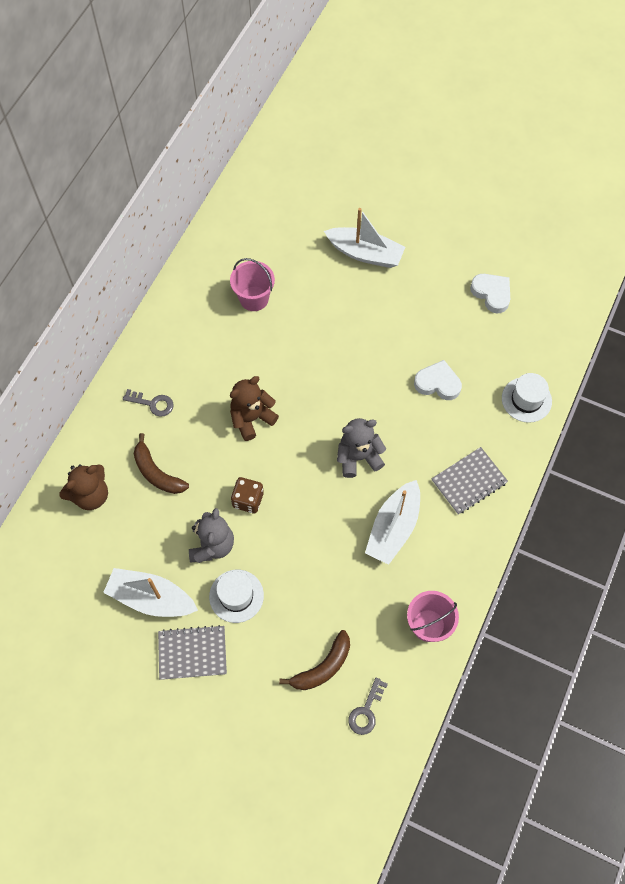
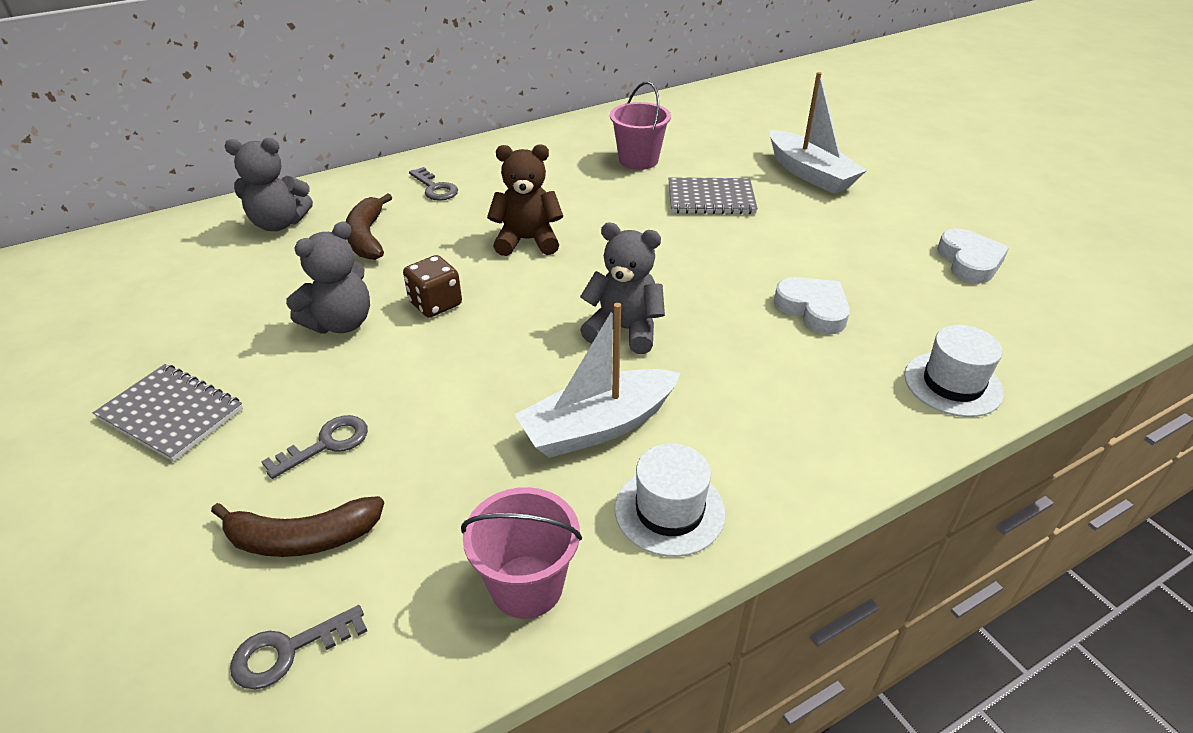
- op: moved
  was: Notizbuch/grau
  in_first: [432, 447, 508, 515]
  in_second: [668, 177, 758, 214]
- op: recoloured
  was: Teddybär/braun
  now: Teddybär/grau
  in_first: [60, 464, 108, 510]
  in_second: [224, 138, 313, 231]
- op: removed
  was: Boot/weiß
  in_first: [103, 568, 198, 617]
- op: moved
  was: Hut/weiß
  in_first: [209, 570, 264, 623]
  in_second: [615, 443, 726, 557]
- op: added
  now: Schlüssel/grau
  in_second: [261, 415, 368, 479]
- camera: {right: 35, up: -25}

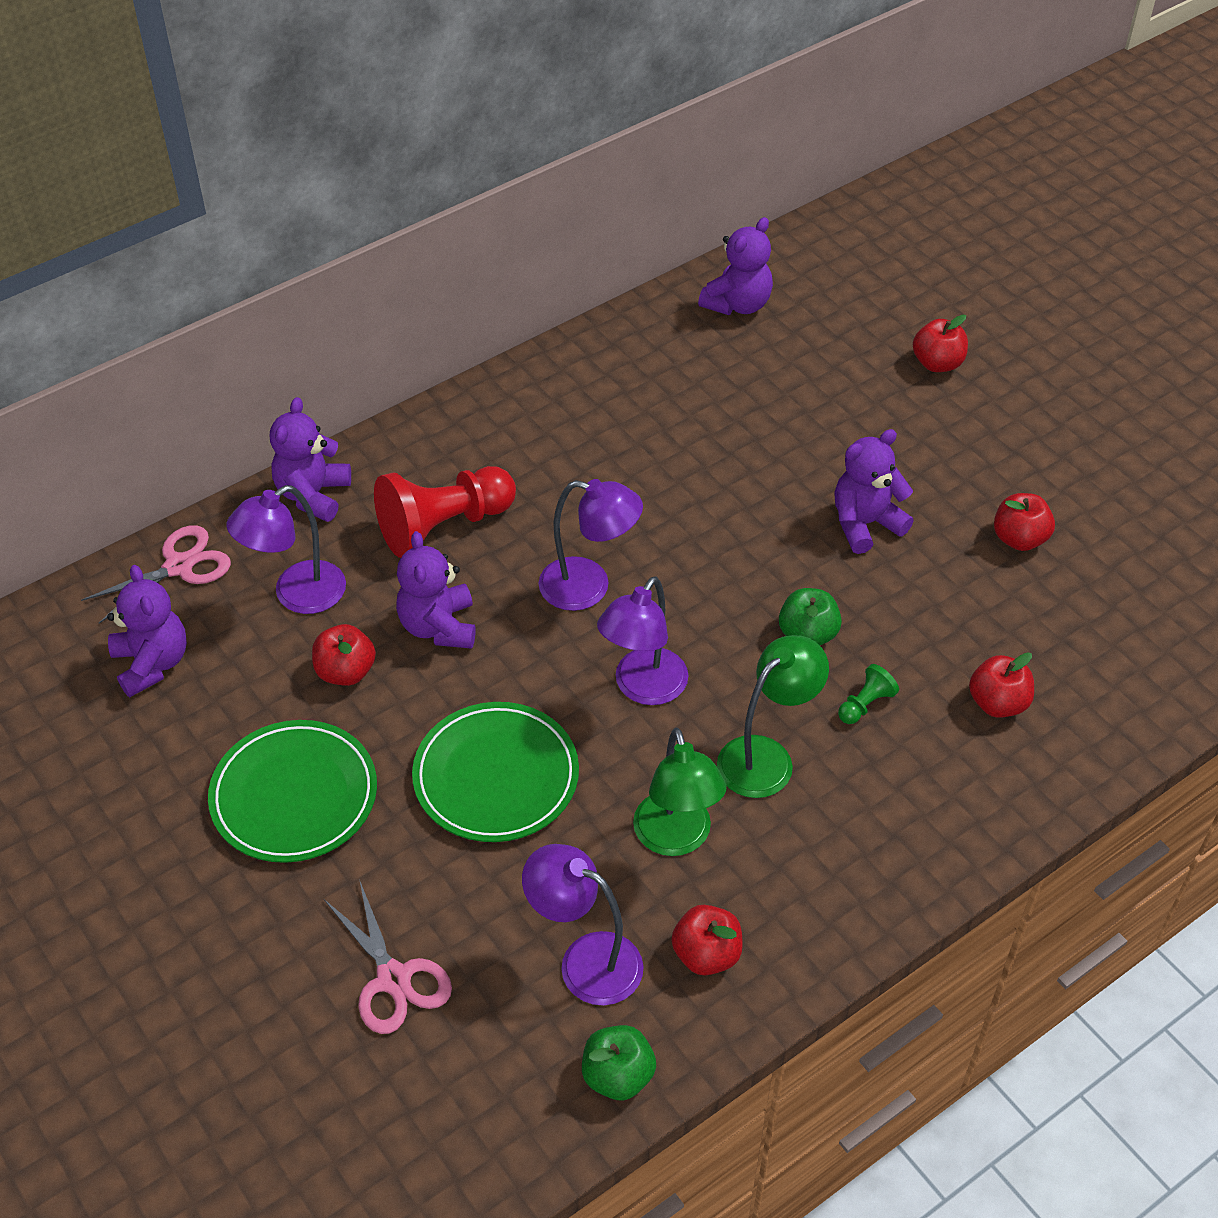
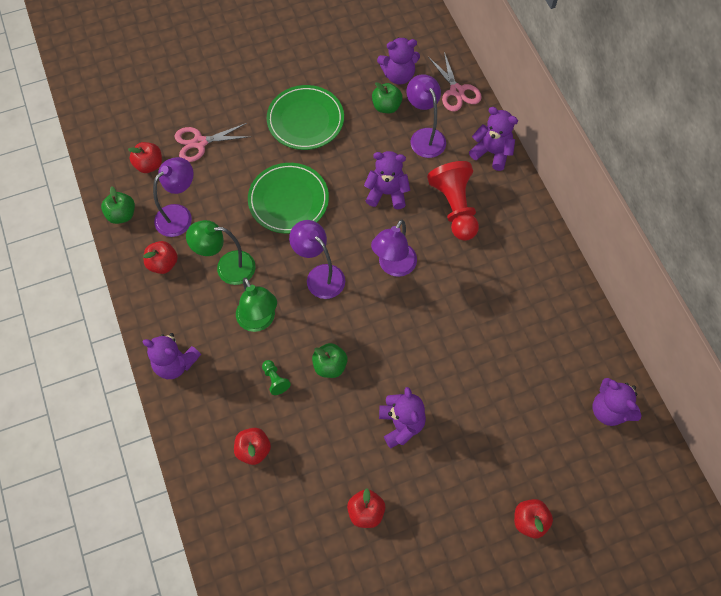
- op: moved
  was: Apfel/rot
  in_first: [312, 624, 376, 686]
  in_second: [128, 142, 162, 173]
- op: added
  now: Apfel/grün
  in_second: [372, 82, 403, 113]
- op: added
  now: Teddybär/lila
  in_second: [142, 333, 201, 379]
- camera: {right: 105, up: 15}

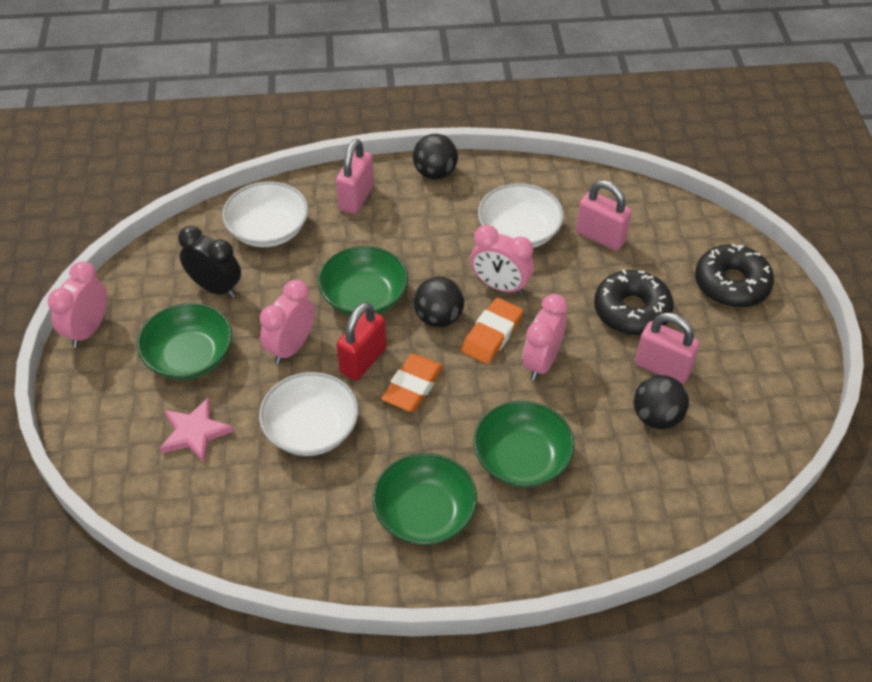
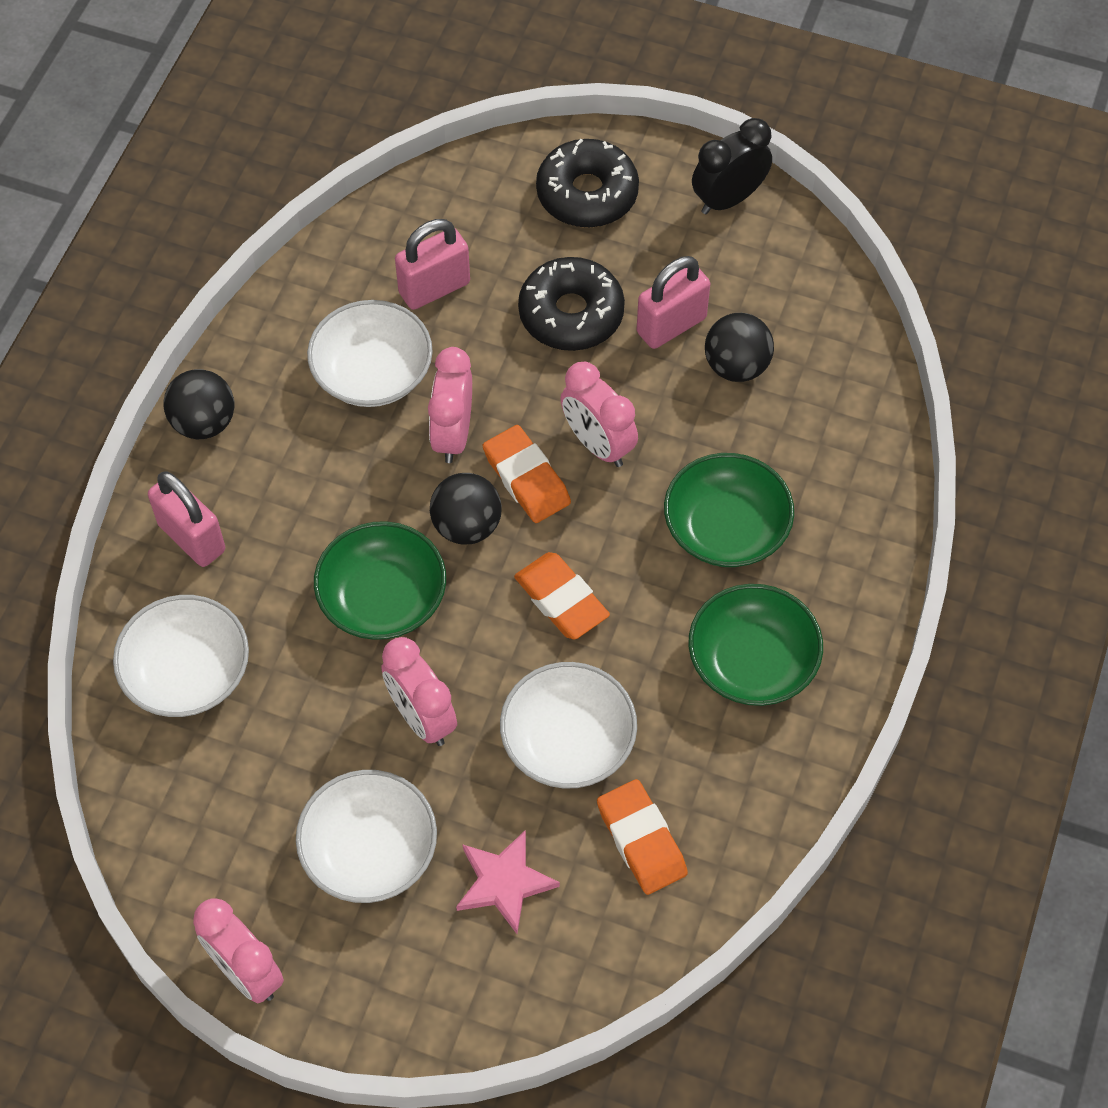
- op: turned
  was: Wecker/rosa
  in_first: [471, 225, 534, 295]
  in_second: [428, 347, 472, 463]
  clockwise: 135
- op: moved
  was: Wecker/schwarz
  in_first: [178, 226, 241, 298]
  in_second: [692, 118, 772, 215]
- op: removed
  was: Vorhängeschloss/rot
  in_first: [336, 302, 386, 381]
- op: recoloured
  was: Schüssel/grün
  now: Schüssel/weiß
  in_first: [137, 303, 232, 380]
  in_second: [296, 770, 437, 903]
- op: added
  now: Radiergummi/orange
  in_second: [597, 779, 688, 895]
- camera: {right: -65, up: 10}

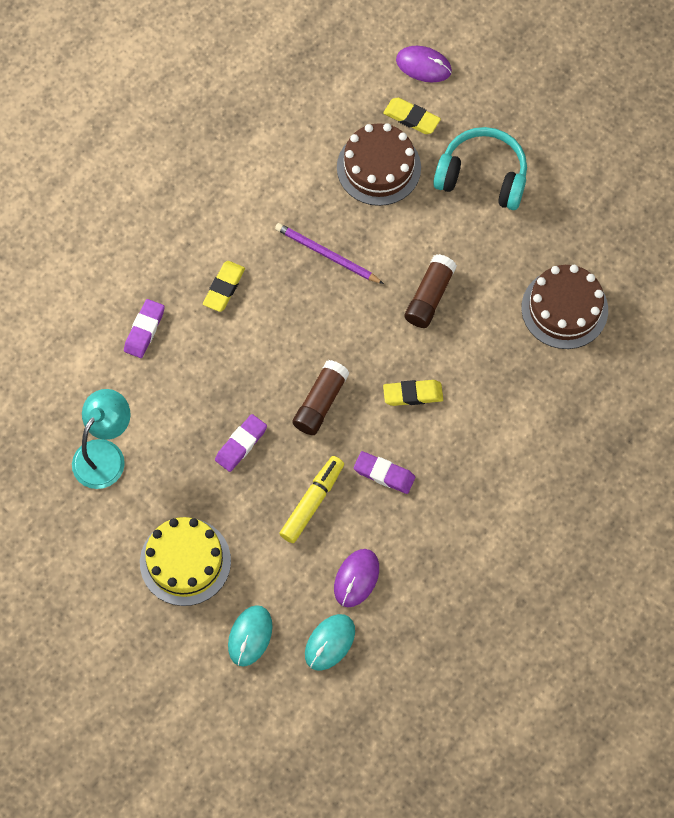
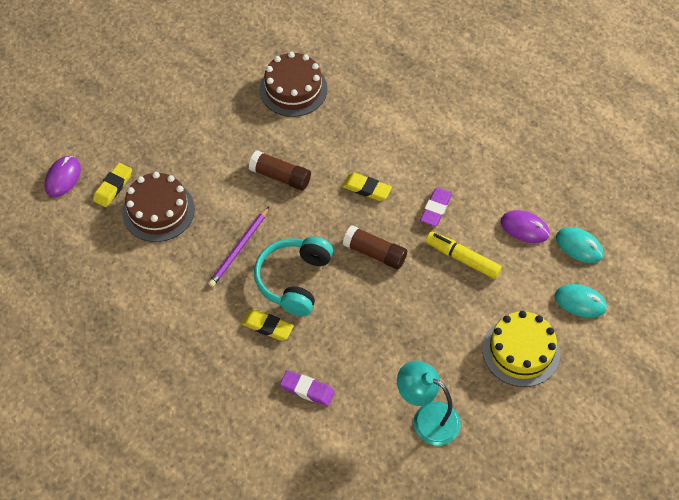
- op: moved
  was: Kopfhörer/türkis
  in_first: [433, 127, 527, 210]
  in_second: [254, 236, 333, 316]
- op: turned
  was: Radiergummi/gelb
  in_first: [383, 380, 443, 406]
  in_second: [342, 173, 392, 201]
  clockwise: -60
- op: removed
  was: Radiergummi/lila
  in_first: [215, 414, 267, 472]
- camera: {right: -90, up: -10}

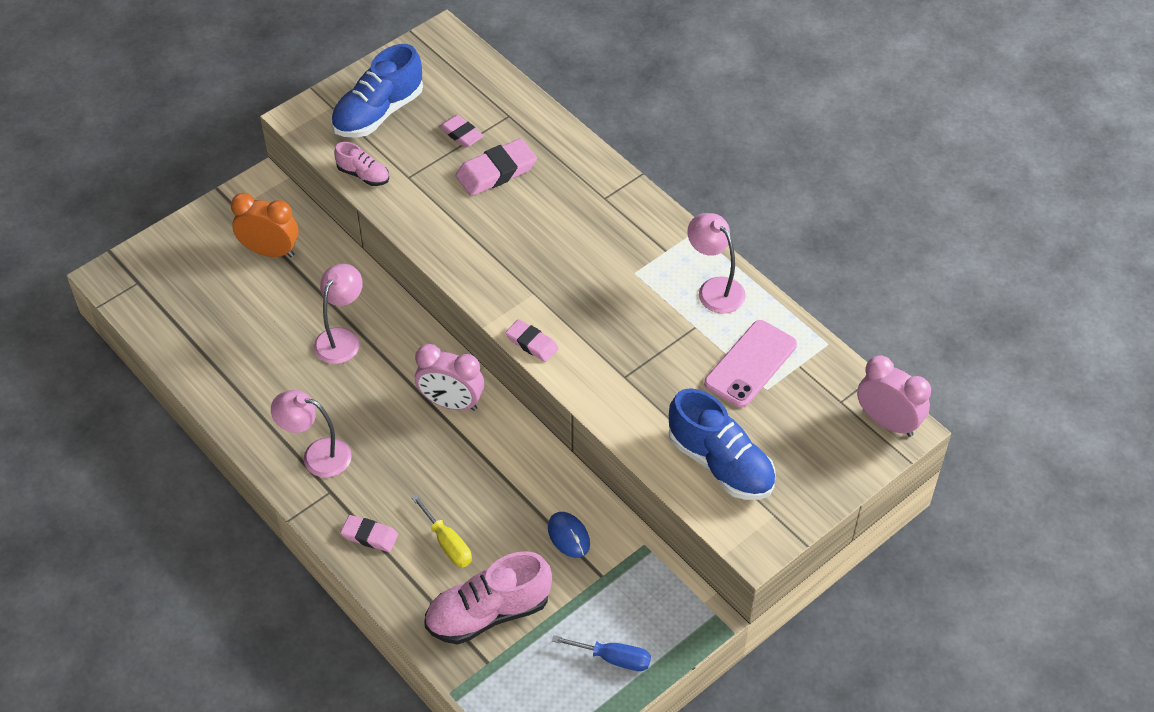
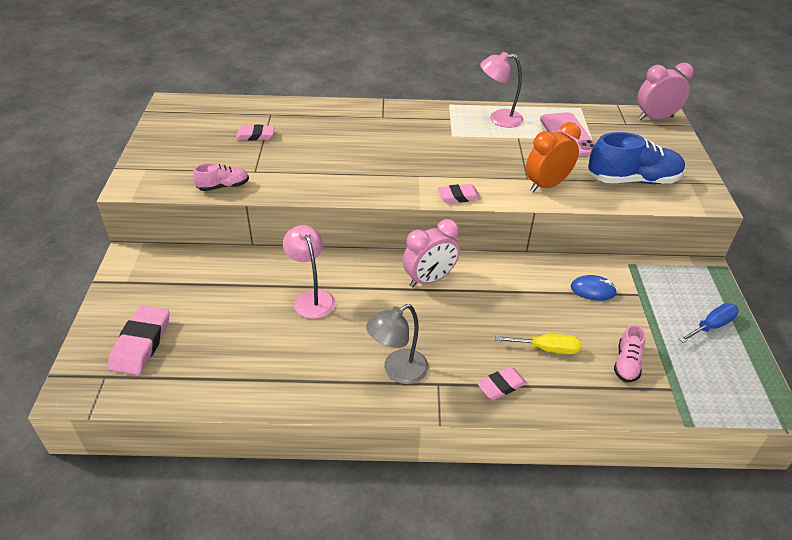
- op: removed
  was: Schuh/blau
  in_first: [331, 44, 423, 138]
- op: moved
  was: Radiergummi/rosa
  in_first: [456, 138, 537, 196]
  in_second: [108, 305, 170, 375]
- op: moved
  was: Wecker/orange
  in_first: [231, 193, 299, 257]
  in_second: [526, 122, 581, 192]
- op: recoloured
  was: Lampe/rosa
  now: Lampe/grau
  in_first: [271, 390, 352, 477]
  in_second: [366, 304, 429, 384]
- op: resized
  was: Schuh/rosa
  in_first: [424, 551, 552, 645]
  in_second: [614, 324, 645, 382]
  ratio: 0.53
- camera: {right: -50, up: -10}

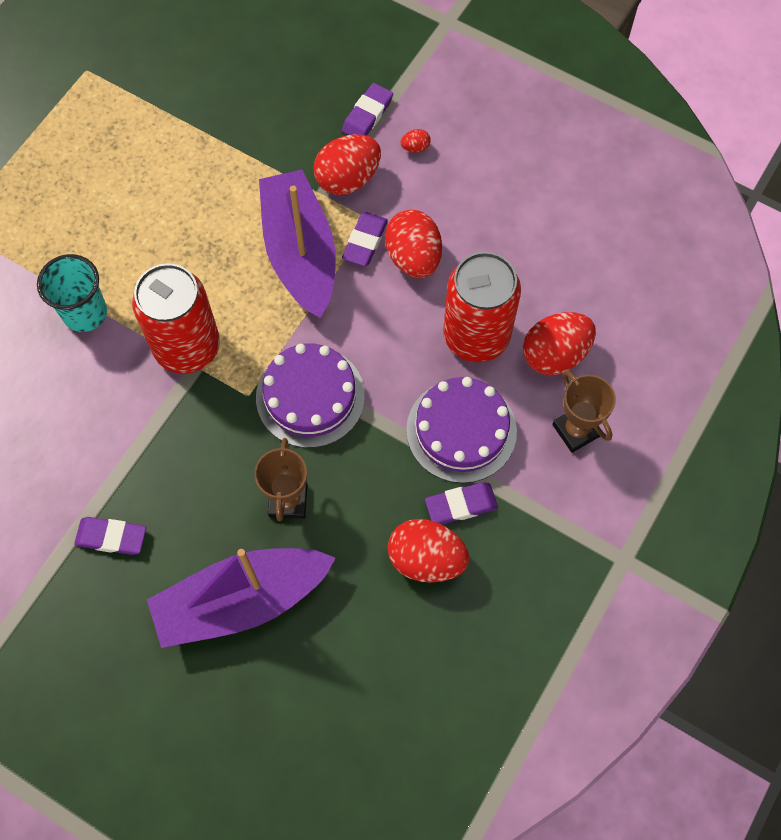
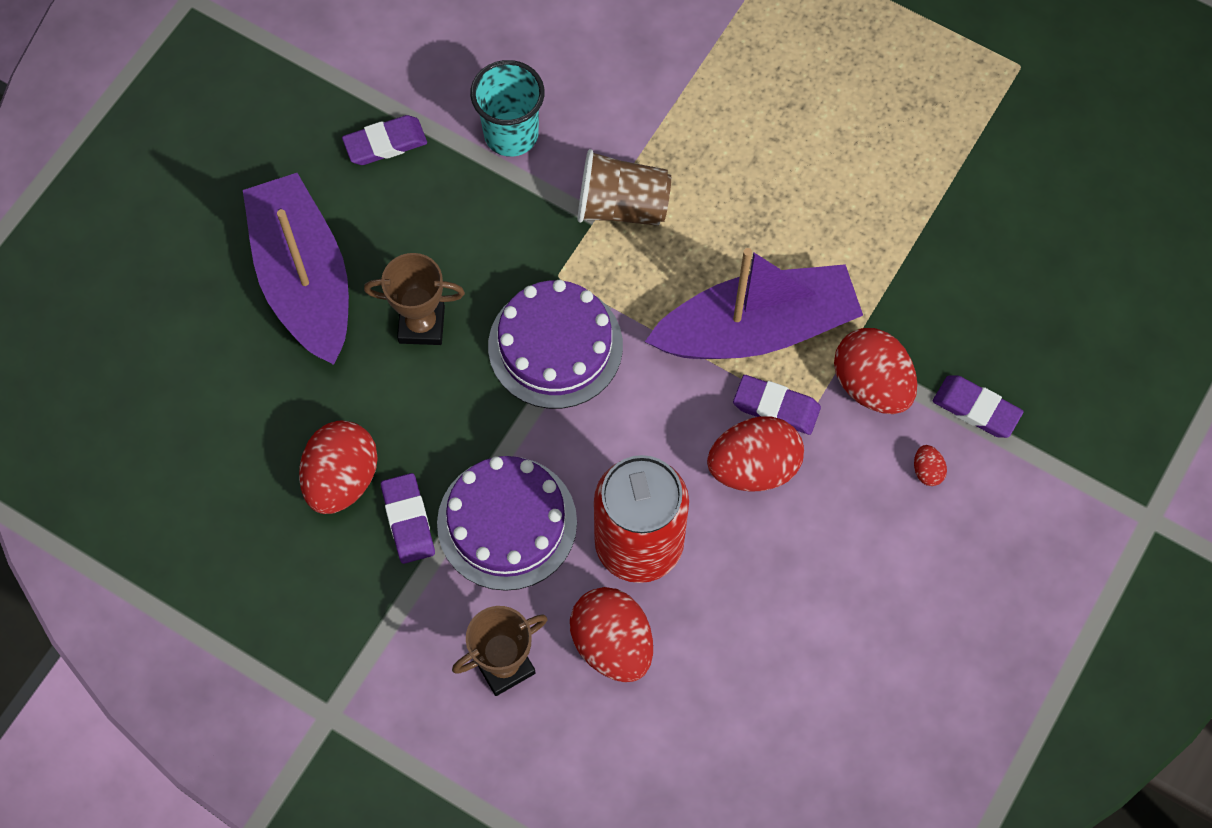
- op: moved
  was: Becher/türkis
  in_first: [37, 254, 107, 332]
  in_second: [470, 60, 545, 157]
- op: replaced
  was: Dose/rot
  now: Becher/braun
  in_first: [132, 263, 220, 374]
  in_second: [578, 149, 671, 226]
- op: turned
  was: Radiergummi/lila
  in_first: [74, 517, 146, 555]
  in_second: [342, 115, 427, 165]
  clockwise: 60
- camera: {right: 90, up: 0}

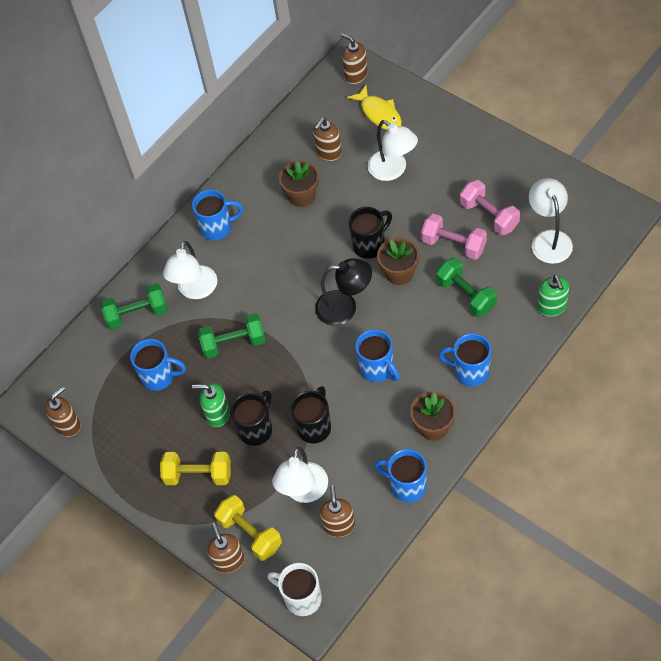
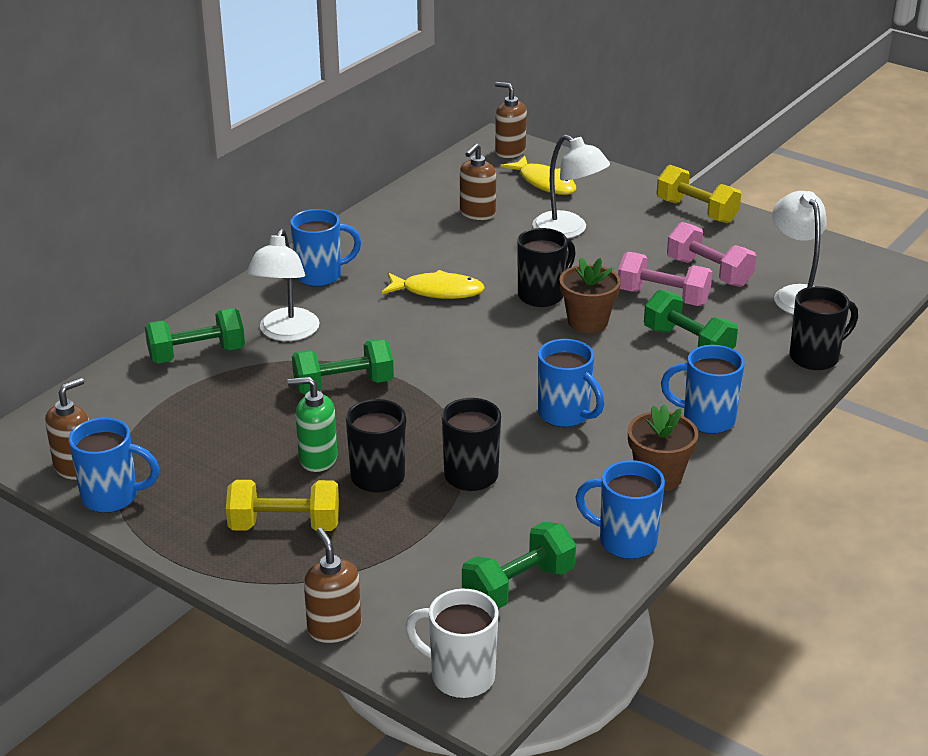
- op: removed
  was: Blumentopf/braun
  in_first: [279, 161, 319, 207]
- op: removed
  was: Lampe/schwarz
  in_first: [315, 259, 372, 326]
- op: replaced
  was: Seifenspender/grün
  now: Tasse/schwarz
  in_first: [538, 275, 569, 317]
  in_second: [790, 286, 858, 370]
- op: moved
  was: Tasse/blau
  in_first: [130, 339, 186, 391]
  in_second: [68, 418, 159, 513]
- op: removed
  was: Lampe/weiß
  in_first: [272, 447, 328, 503]
- op: replaced
  was: Seifenspender/braun
  now: Hantel/grün
  in_first: [320, 485, 355, 537]
  in_second: [462, 522, 576, 609]
- op: moved
  was: Hantel/gelb
  in_first: [214, 495, 282, 561]
  in_second: [656, 165, 741, 223]
- op: added
  now: Fisch/gelb
  in_second: [382, 270, 485, 299]
- camera: {right: -10, up: -25}

